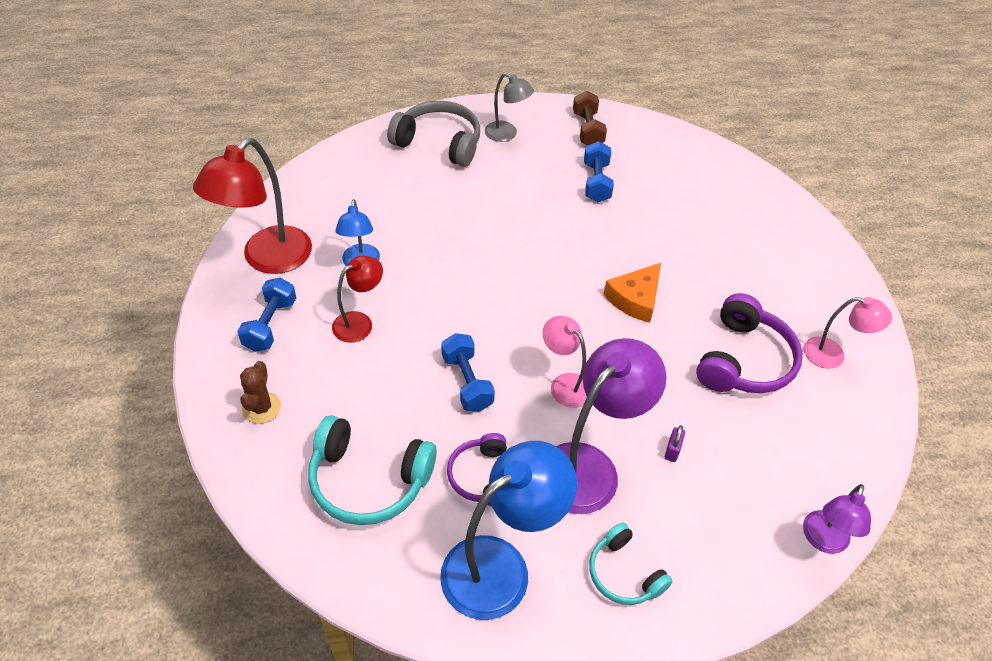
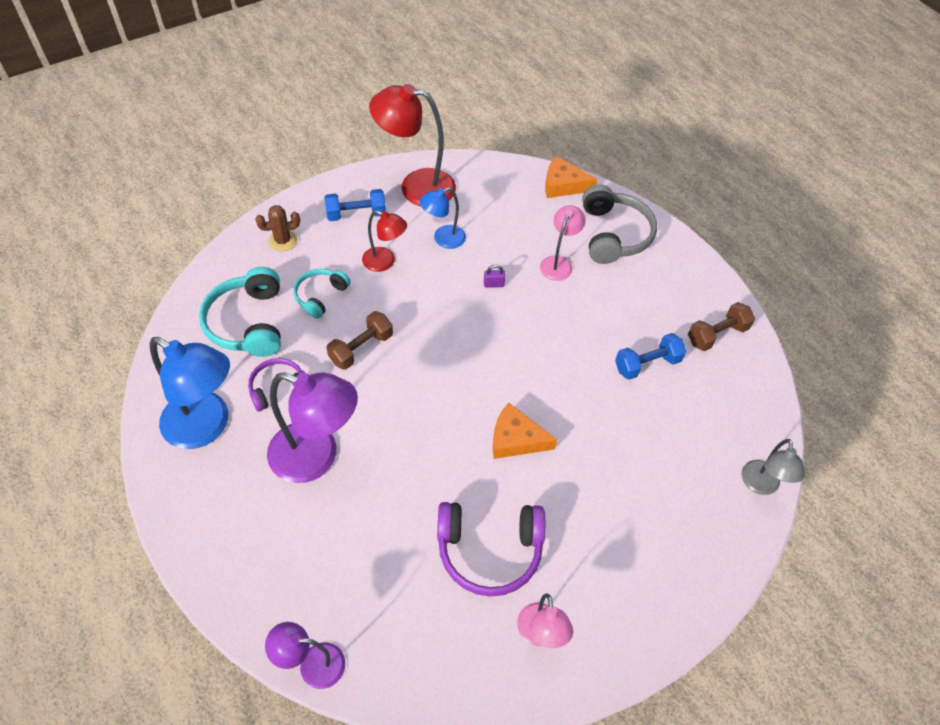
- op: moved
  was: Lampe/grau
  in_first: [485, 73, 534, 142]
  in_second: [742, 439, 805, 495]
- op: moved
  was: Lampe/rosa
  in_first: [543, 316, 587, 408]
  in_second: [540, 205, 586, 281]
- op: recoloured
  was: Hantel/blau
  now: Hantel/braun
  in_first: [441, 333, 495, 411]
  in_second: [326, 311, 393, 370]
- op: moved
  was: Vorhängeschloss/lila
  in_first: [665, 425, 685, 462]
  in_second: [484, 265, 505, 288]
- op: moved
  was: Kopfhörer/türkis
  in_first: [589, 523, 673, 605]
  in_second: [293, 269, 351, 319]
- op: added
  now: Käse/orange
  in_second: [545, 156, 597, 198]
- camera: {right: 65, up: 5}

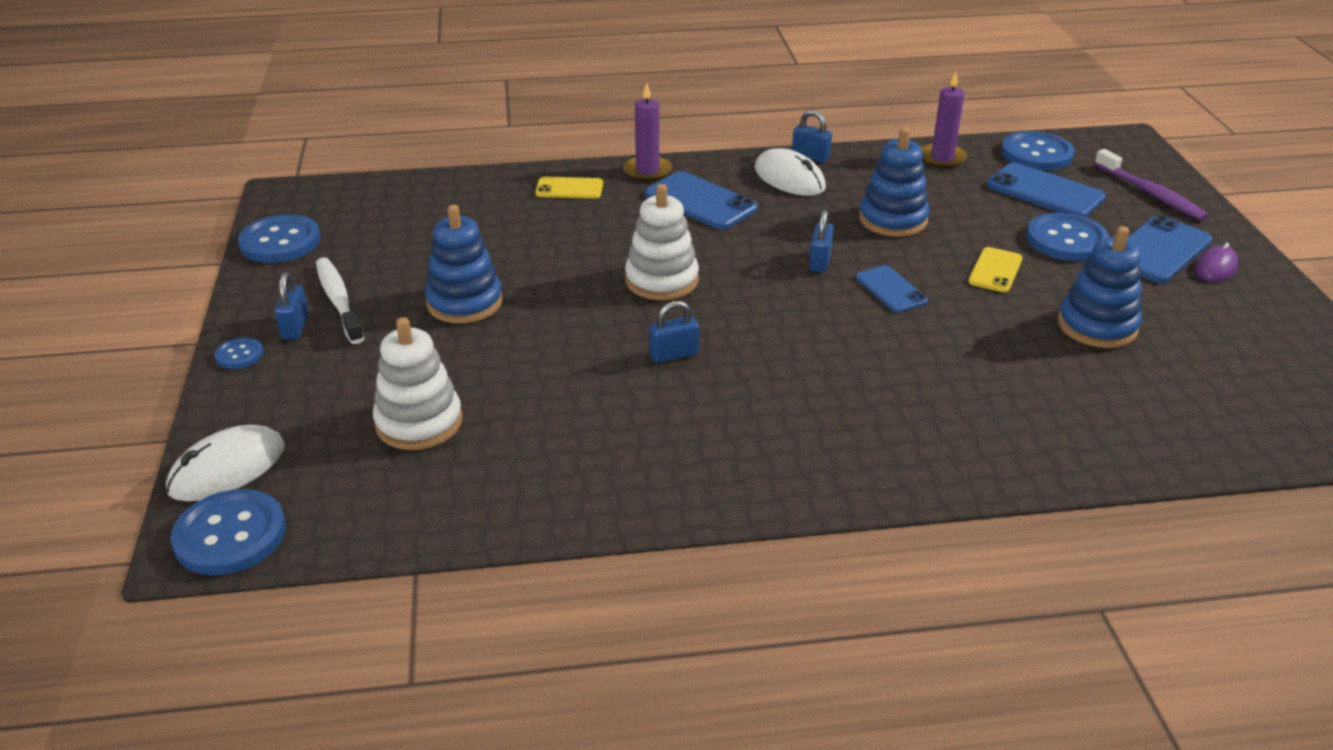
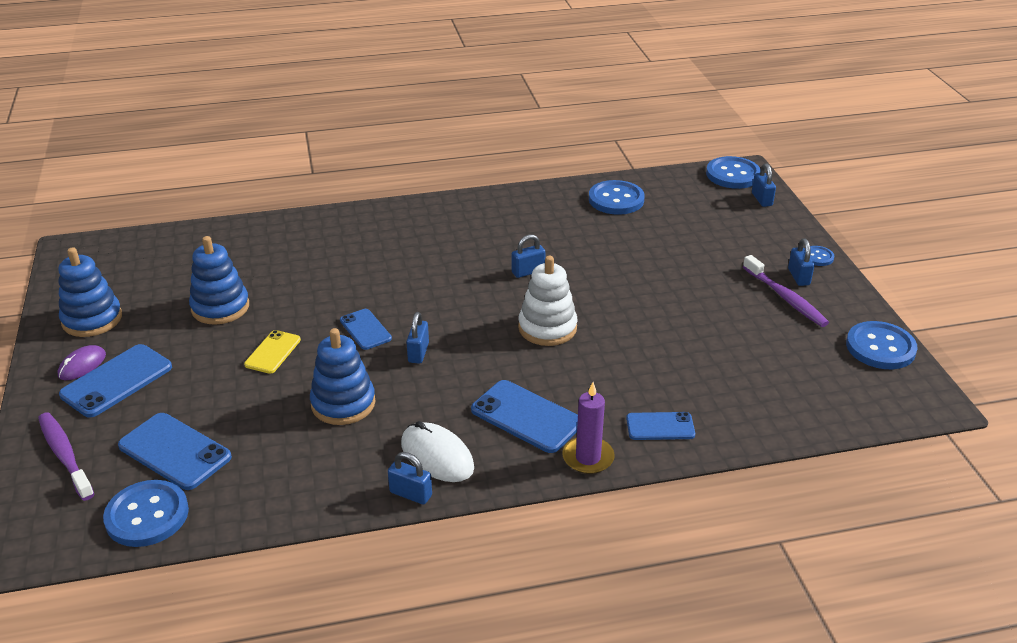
- op: removed
  was: Kerze/lila
  in_first: [921, 71, 967, 168]
- op: recoloured
  was: Handy/gelb
  now: Handy/blau
  in_first: [535, 177, 603, 199]
  in_second: [626, 412, 695, 440]
- op: moved
  was: Stapelspielzeug/blau
  in_first: [425, 204, 503, 324]
  in_second: [59, 247, 122, 337]
- op: moved
  was: Knopf/blau
  in_first: [1026, 213, 1109, 261]
  in_second: [589, 180, 645, 215]
- op: recoloured
  was: Zahnbürste/weiß
  now: Zahnbürste/lila
  in_first: [316, 257, 364, 344]
  in_second: [743, 255, 829, 327]
- op: removed
  was: Stapelspielzeug/weiß
  in_first: [373, 317, 463, 450]
- op: replaced
  was: Computermaus/weiß
  now: Vorhängeschloss/blau
  in_first: [166, 425, 285, 502]
  in_second: [752, 163, 776, 207]
- camera: {right: 175, up: 0}

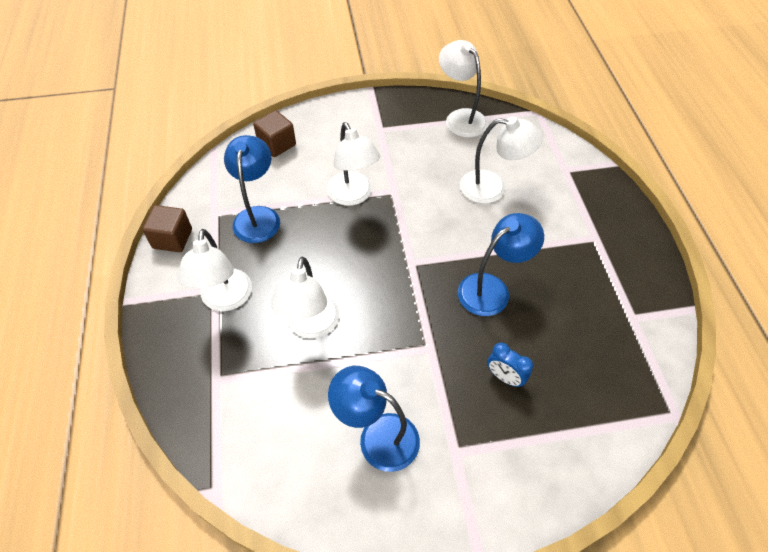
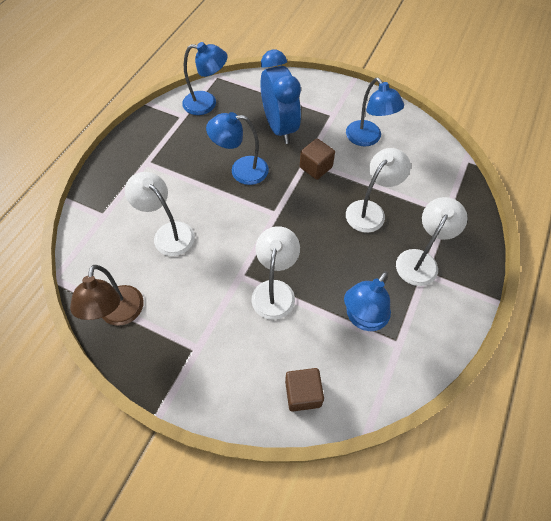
- op: recoloured
  was: Lampe/weiß
  now: Lampe/braun
  in_first: [439, 40, 488, 138]
  in_second: [70, 265, 144, 326]
- op: moved
  was: Kubus/braun
  in_first: [142, 205, 192, 252]
  in_second: [300, 138, 335, 180]
- op: resized
  was: Wecker/blau
  in_first: [487, 343, 533, 387]
  in_second: [260, 50, 301, 144]
  ratio: 2.3
- op: added
  now: Lampe/blau
  in_second: [182, 42, 228, 115]
- camera: {right: -145, up: 5}

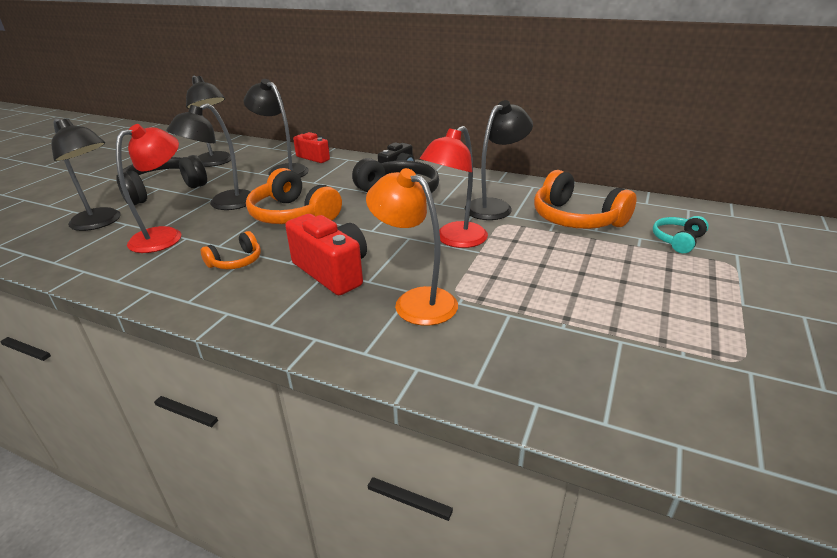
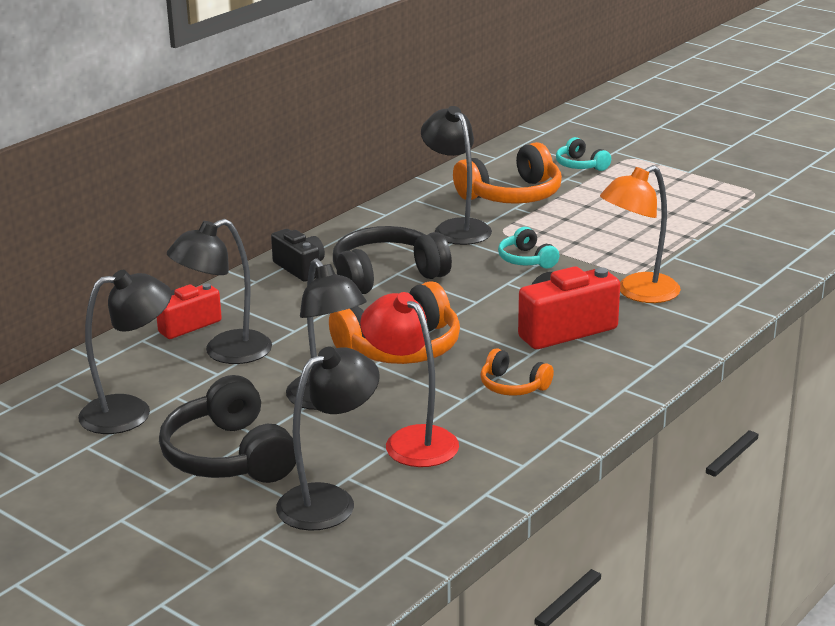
- op: replaced
  was: Lampe/rot
  now: Kopfhörer/türkis
  in_first: [420, 126, 488, 248]
  in_second: [498, 227, 559, 268]
- op: turned
  was: Kopfhörer/orange
  in_first: [201, 231, 261, 269]
  in_second: [480, 348, 554, 396]
  clockwise: 150
- camera: {right: -75, up: -5}

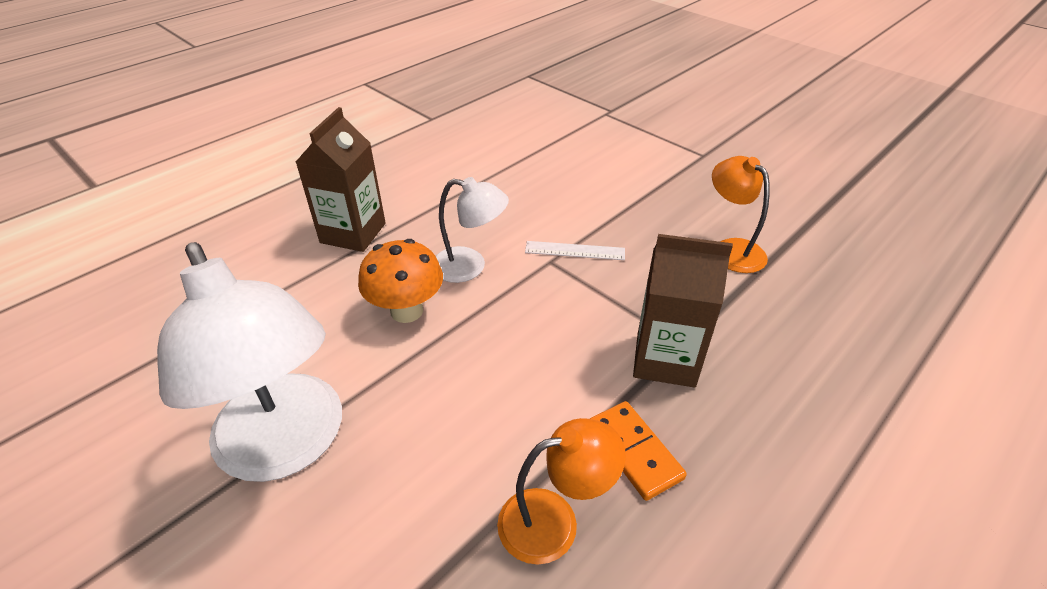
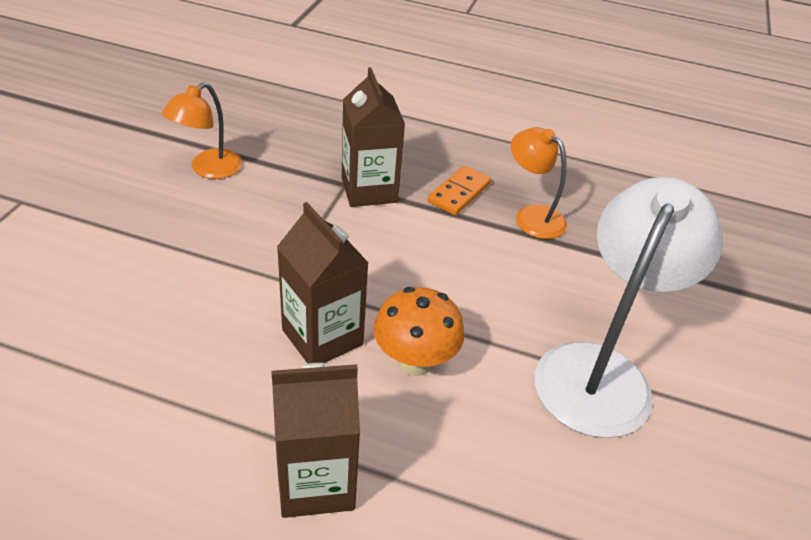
- op: replaced
  was: Lampe/weiß
  now: Getränkekarton/braun
  in_first: [436, 177, 509, 283]
  in_second: [277, 202, 368, 364]
- op: removed
  was: Lineal/weiß
  in_first: [525, 241, 625, 260]
- camera: {right: -120, up: 0}

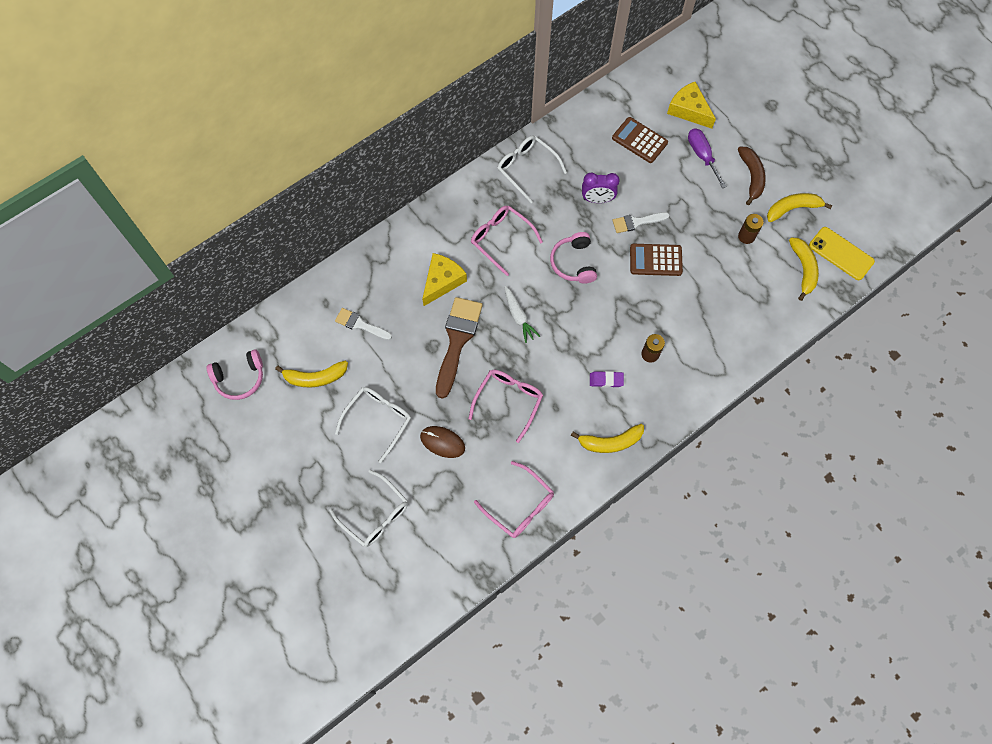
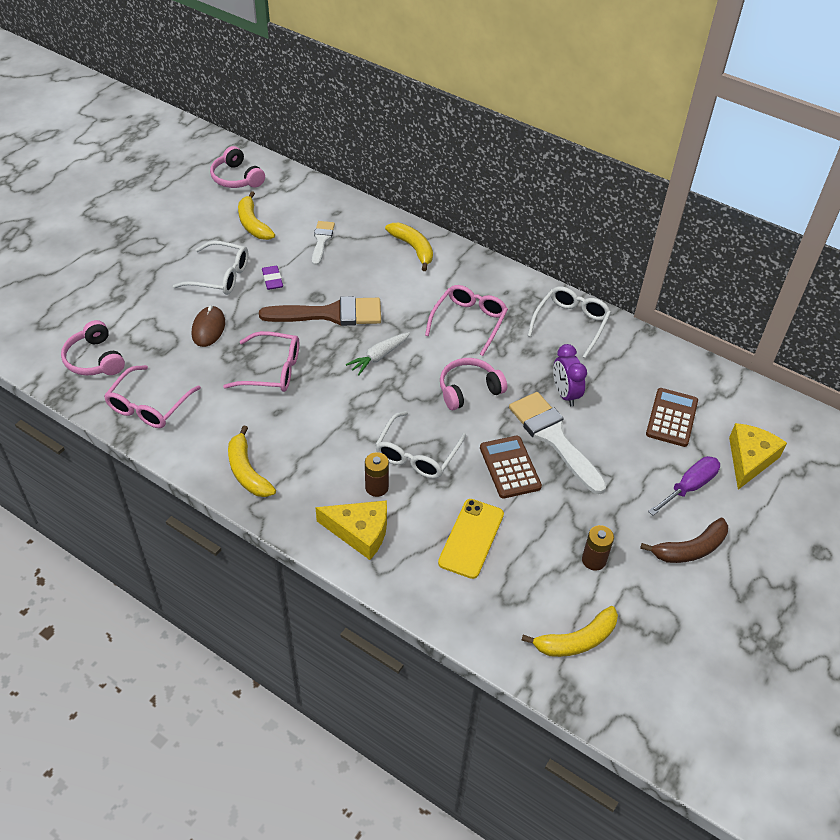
- op: moved
  was: Banane/gelb
  in_first: [767, 193, 832, 222]
  in_second: [385, 223, 433, 271]
- op: resized
  was: Pinsel/weiß
  in_first: [612, 212, 670, 233]
  in_second: [509, 392, 607, 494]
  ratio: 1.78
- op: moved
  was: Handy/gelb
  in_first: [809, 227, 875, 280]
  in_second: [438, 499, 504, 579]
- op: moved
  was: Käse/gelb
  in_first: [422, 253, 467, 306]
  in_second: [315, 500, 387, 560]
- op: moved
  was: Radiergummi/lila
  in_first: [590, 371, 624, 387]
  in_second: [262, 266, 283, 290]
- op: moved
  was: Brille/weiß
  in_first: [329, 470, 408, 547]
  in_second: [375, 411, 466, 479]
- op: added
  now: Kopfhörer/rosa
  in_second: [61, 320, 125, 376]
- camera: {right: 70, up: -20}

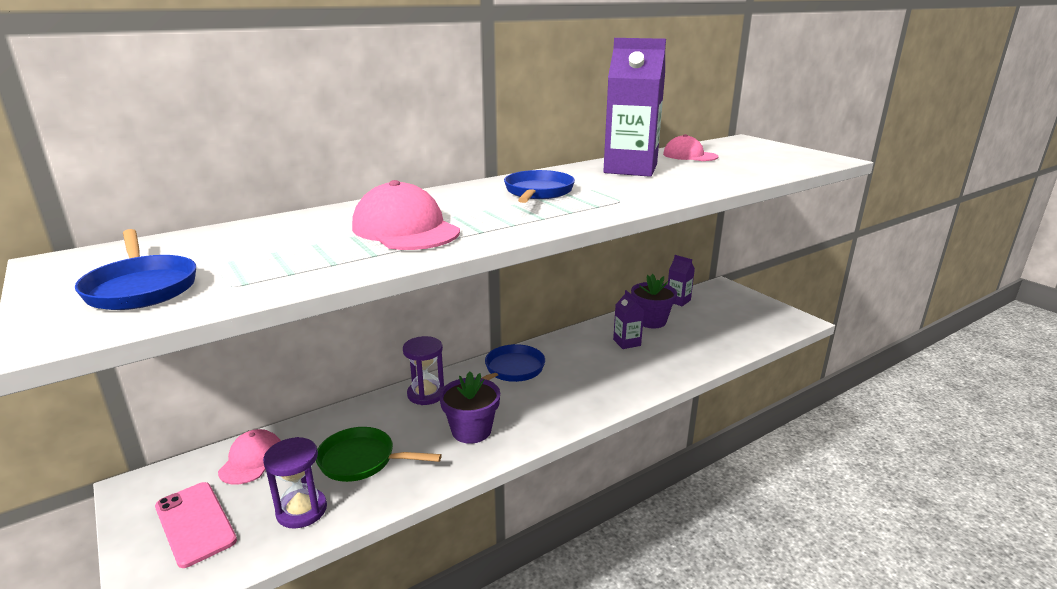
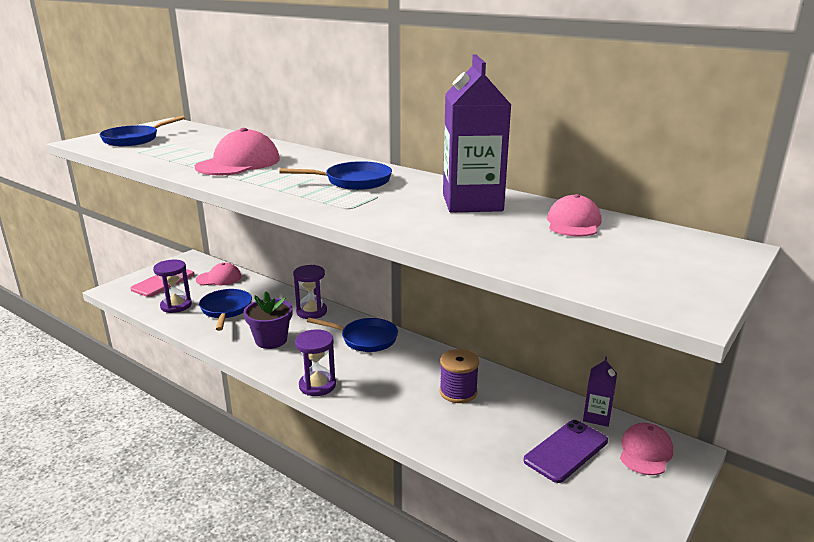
- op: removed
  was: Blumentopf/lila
  in_first: [631, 274, 677, 328]
- op: replaced
  was: Getränkekarton/lila
  now: Garnrolle/lila
  in_first: [613, 290, 644, 349]
  in_second: [440, 349, 479, 403]
- op: recoloured
  was: Pfanne/grün
  now: Pfanne/blau
  in_first: [316, 427, 442, 482]
  in_second: [199, 289, 252, 331]
- op: added
  now: Sanduhr/lila
  in_second: [295, 329, 336, 396]
- op: added
  now: Handy/lila
  in_second: [524, 420, 608, 483]
- op: added
  now: Kappe/rosa
  in_second: [620, 423, 673, 475]
- camera: {right: 70, up: 0}

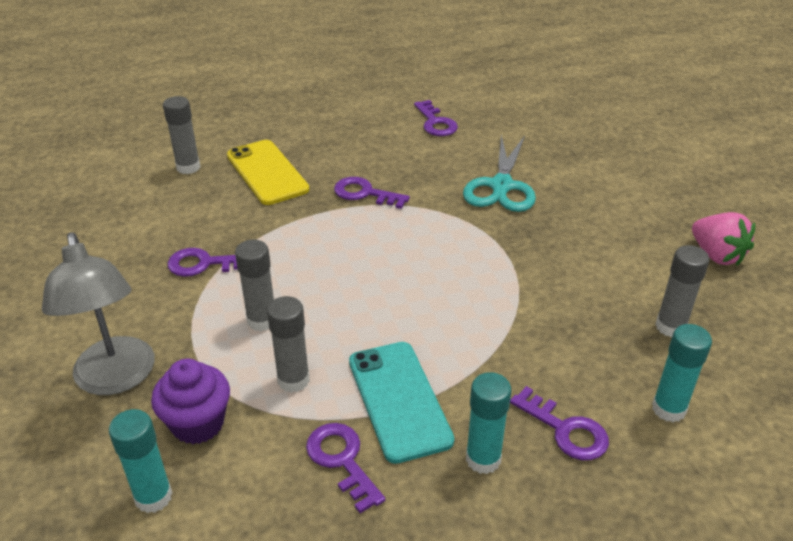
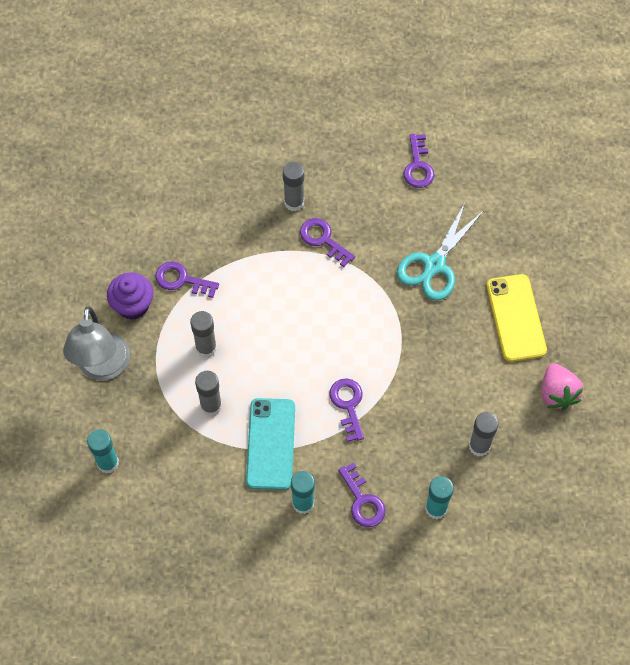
- op: moved
  was: Klebestift/grau
  in_first: [163, 96, 200, 174]
  in_second: [283, 162, 304, 211]
- op: moved
  was: Handy/gelb
  in_first: [227, 140, 309, 205]
  in_second: [486, 274, 547, 362]
- op: moved
  was: Muffin/lila
  in_first: [151, 358, 230, 444]
  in_second: [107, 273, 153, 320]
- op: moved
  was: Schlüssel/lila
  in_first: [306, 423, 386, 513]
  in_second: [329, 378, 364, 442]
- camera: {right: 20, up: 25}

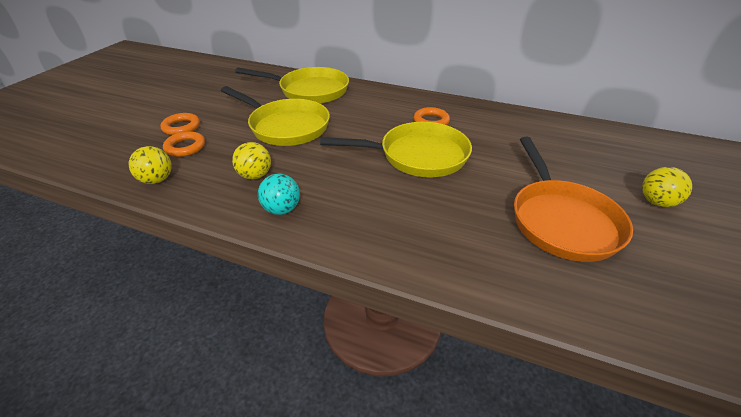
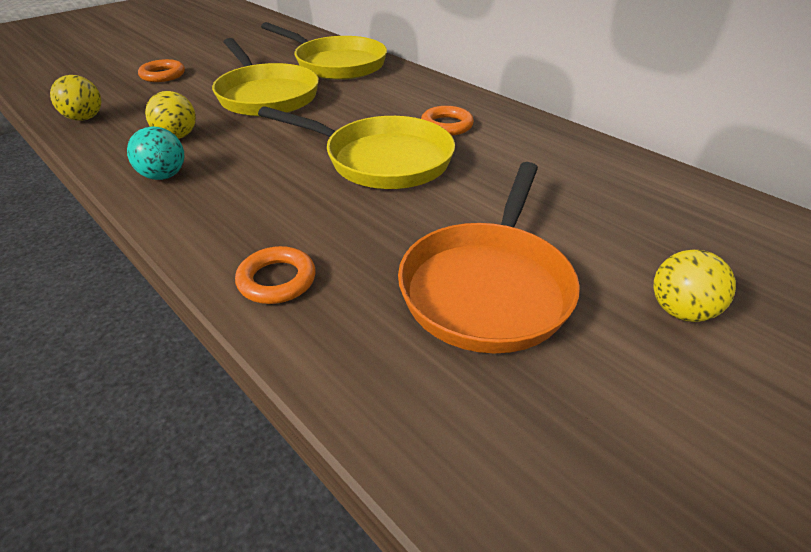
- op: moved
  was: Ring/orange
  in_first: [163, 131, 205, 157]
  in_second: [235, 246, 316, 304]
- camera: {right: 25, up: 0}

